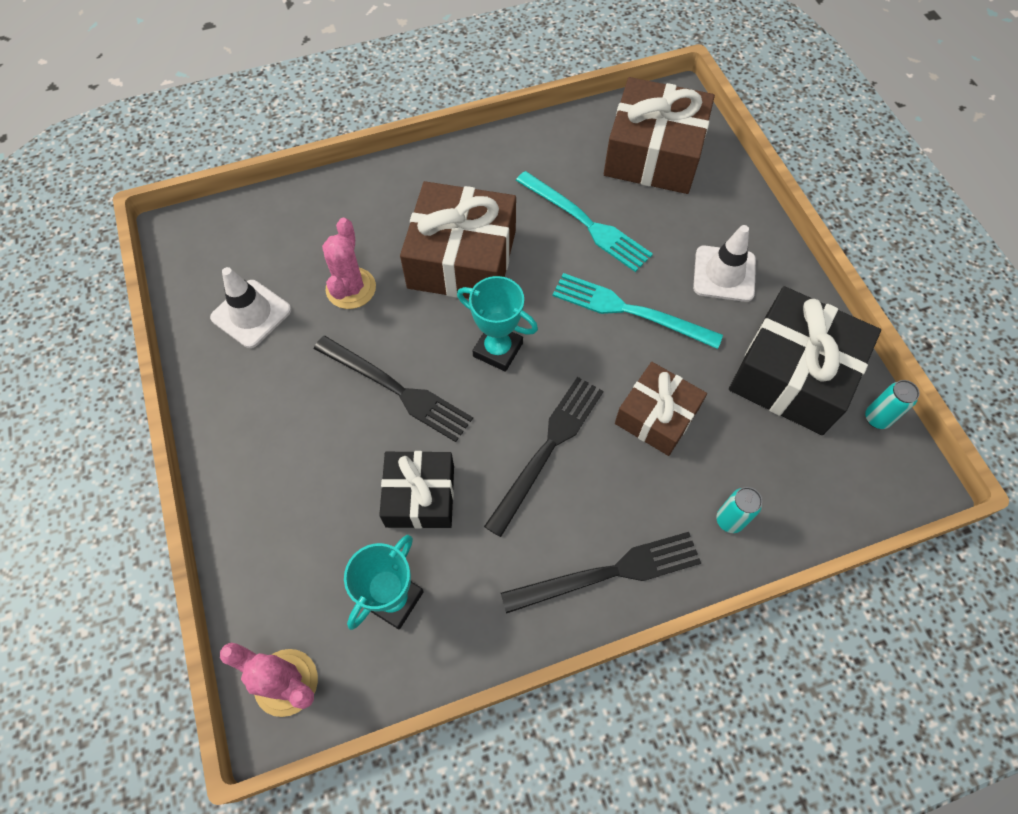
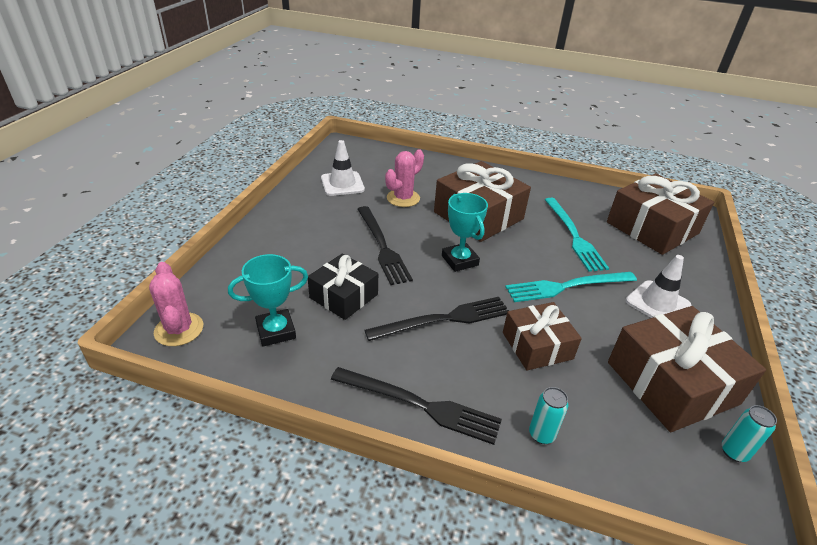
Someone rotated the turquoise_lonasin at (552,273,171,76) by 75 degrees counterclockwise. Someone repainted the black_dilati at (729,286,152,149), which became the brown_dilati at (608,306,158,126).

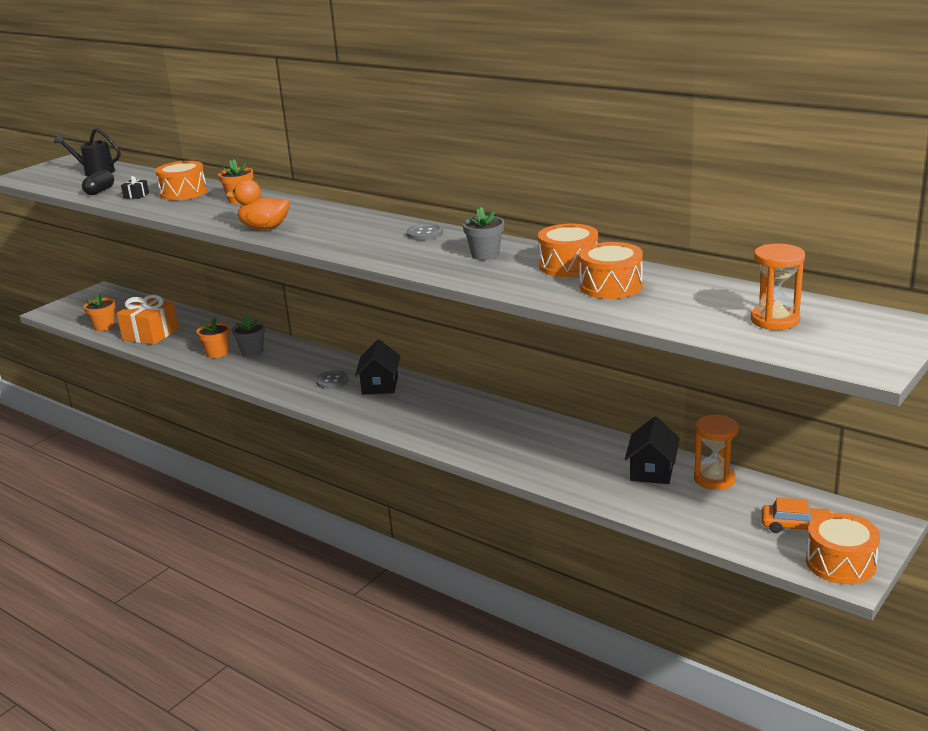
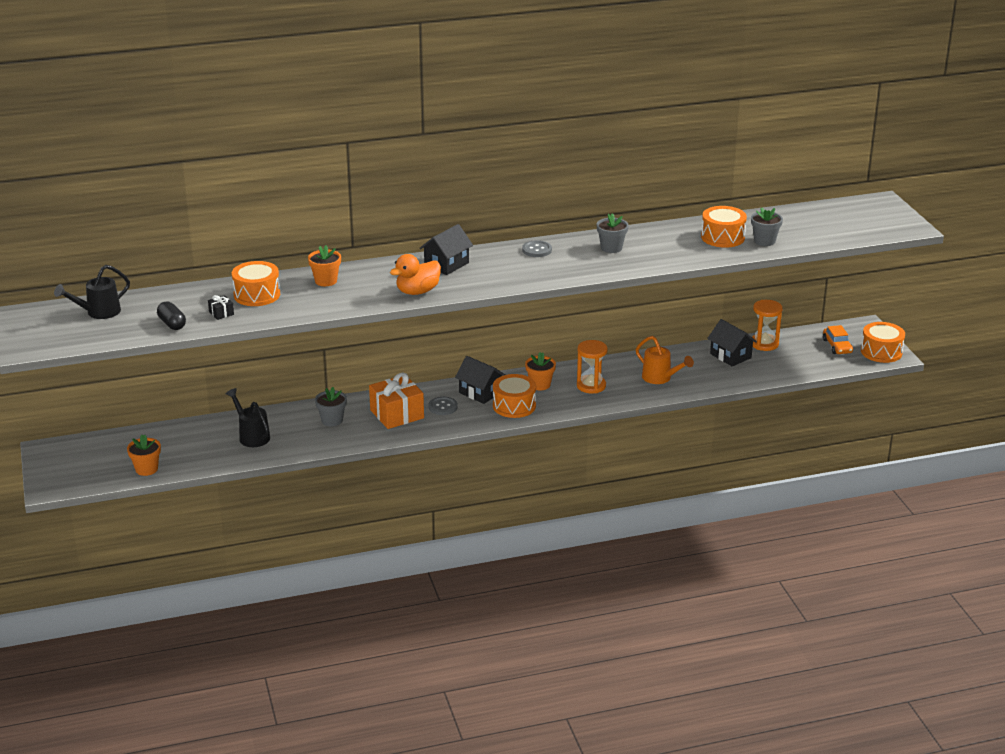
Someone carried the orange_dilati from (116,295,63,50) to (369,373,55,56). Someone carried the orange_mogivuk from (196,317,34,41) to (525,352,31,38). Someone carried the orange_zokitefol from (538,224,60,53) to (493,374,43,44). Someone carried the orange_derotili from (751,244,54,86) to (577,340,30,54). Someone rotated the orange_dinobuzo at (762,497,71,36) by 120 degrees clockwise. Someone put down the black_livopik at (226,388,44,59). Someone put down the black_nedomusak at (420,224,53,51). Someone put down the orange_livopik at (636,336,58,48). Someone put down the grey_mogivuk at (751,207,32,39).

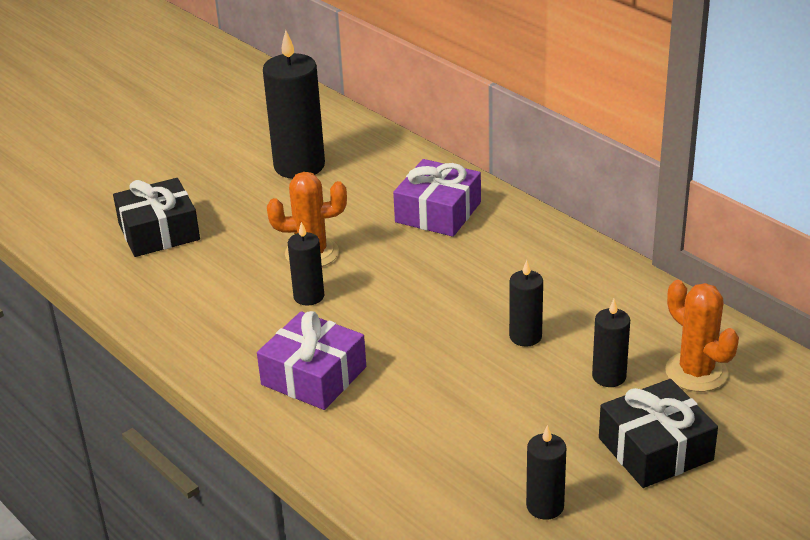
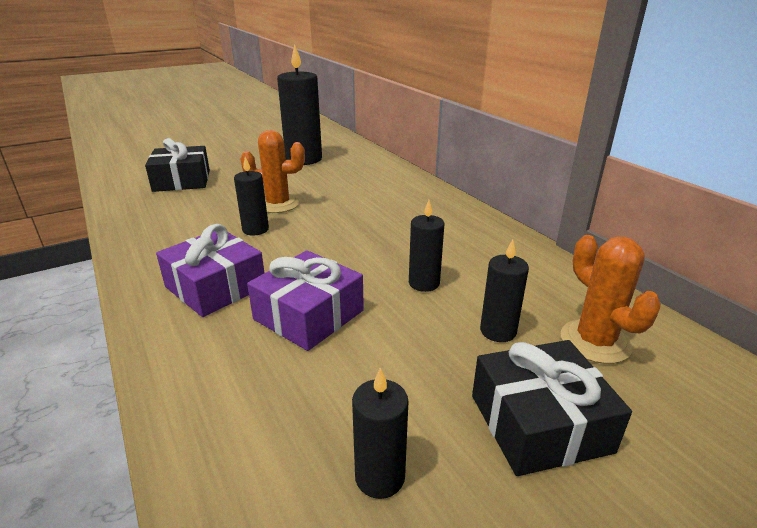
Someone carried the purple_dilati from (393,159,88,78) to (247,250,117,101).

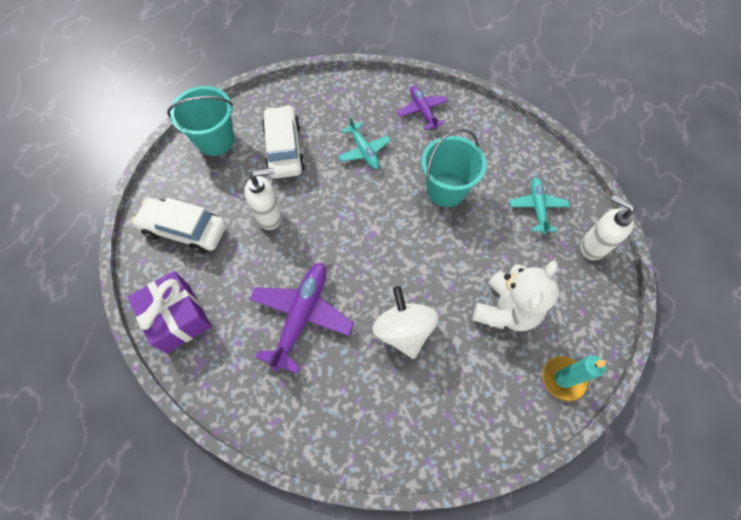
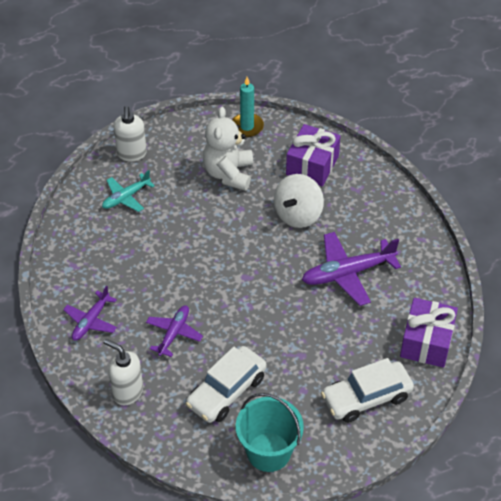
Someone rotated the white_dinobuzo at (132,198,94,56) by 90 degrees clockwise. Someone carried the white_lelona from (244,168,38,62) to (104,339,39,66). Someone repainted the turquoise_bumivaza at (338,116,53,53), which became the purple_bumivaza at (146,305,57,52). Someone took away the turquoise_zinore at (421,128,66,79). Someone rotated the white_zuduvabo at (473,261,86,70) by 75 degrees counterclockwise. Someone put down the purple_dilati at (286,124,54,62).

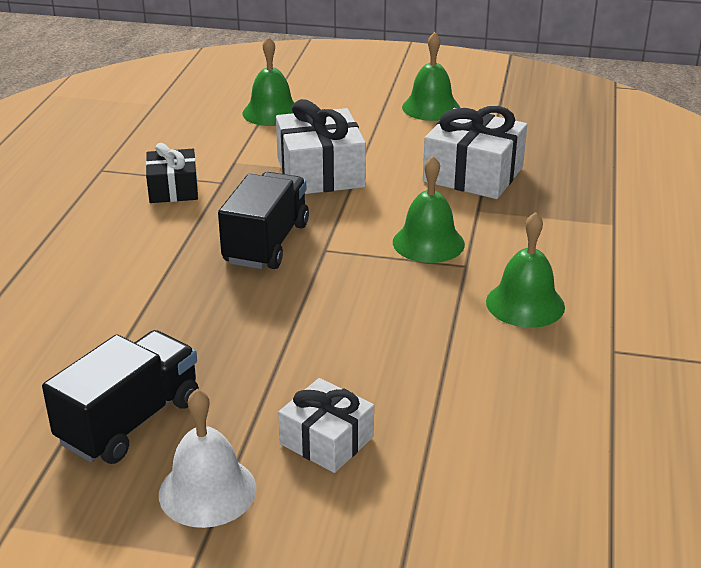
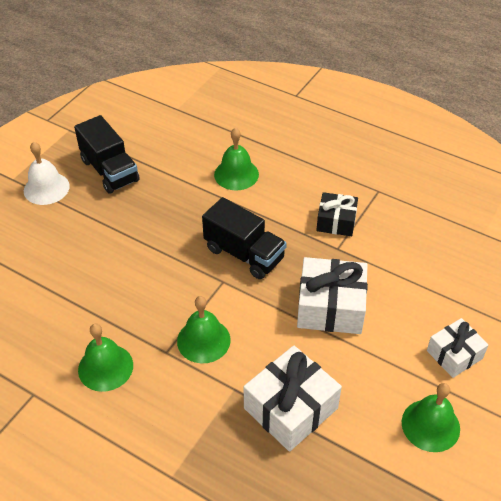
Someone carried the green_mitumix from (242,36,52,90) to (214,128,45,62). Someone carried the white_dilati from (278,378,96,95) to (427,318,62,60).

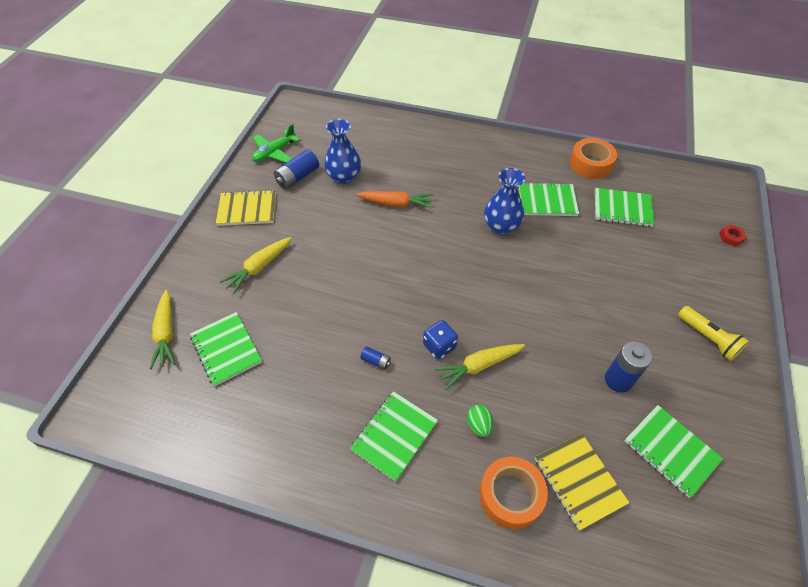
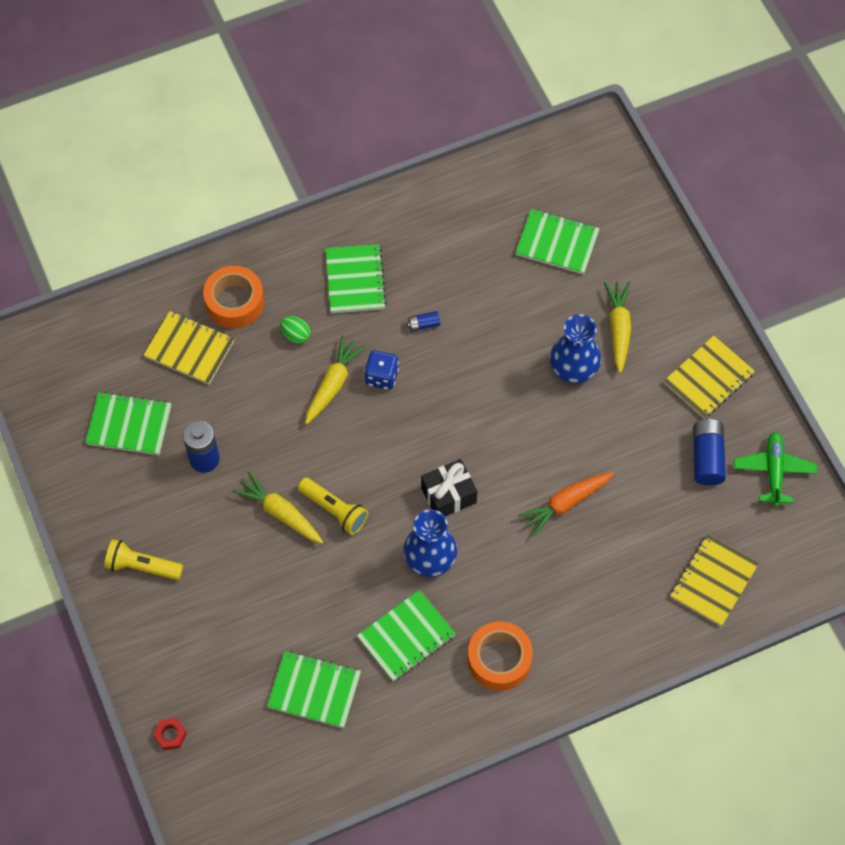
Someone carried the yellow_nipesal from (150,290,25,79) to (232,471,91,73). Someone carried the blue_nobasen from (324,119,37,65) to (550,314,51,69). Someone carried the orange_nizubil from (570,138,47,41) to (468,621,65,70). Someone rotated the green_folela at (595,188,60,39) by 45 degrees clockwise. Someone put down the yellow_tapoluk at (298,478,70,57). Someone put down the black_dilati at (421,459,56,57). Someone put down the yellow_folela at (670,534,89,92).

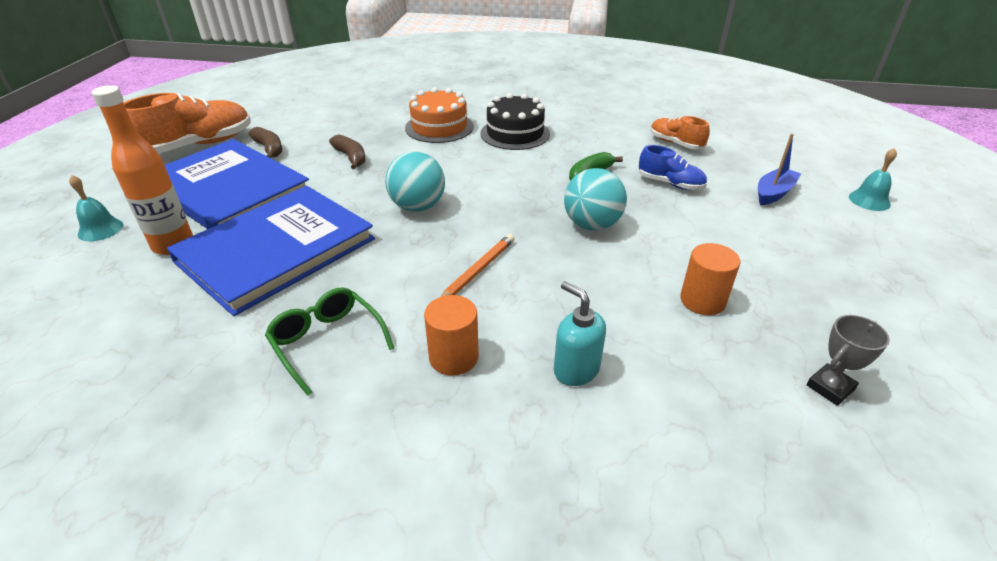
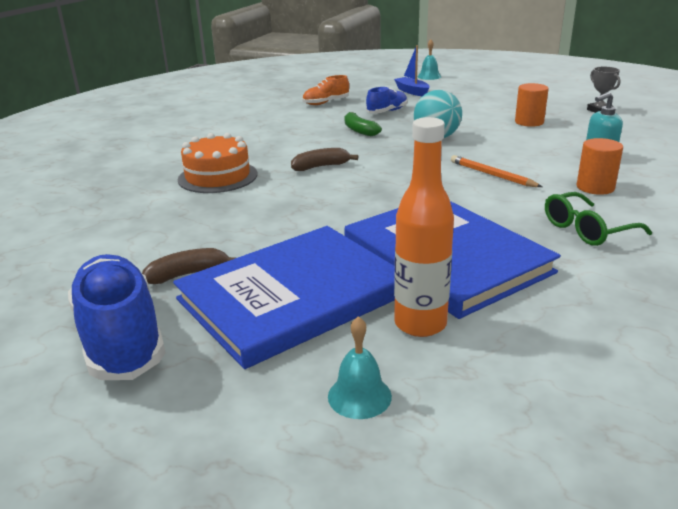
Someone repainted the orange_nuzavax at (124,93,127,60), which became the blue_nuzavax at (68,254,98,126). Someone carried the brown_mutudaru from (329,134,37,35) to (291,148,68,23). Someone took away the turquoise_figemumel at (385,152,60,60). Someone took away the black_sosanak at (480,93,70,57).

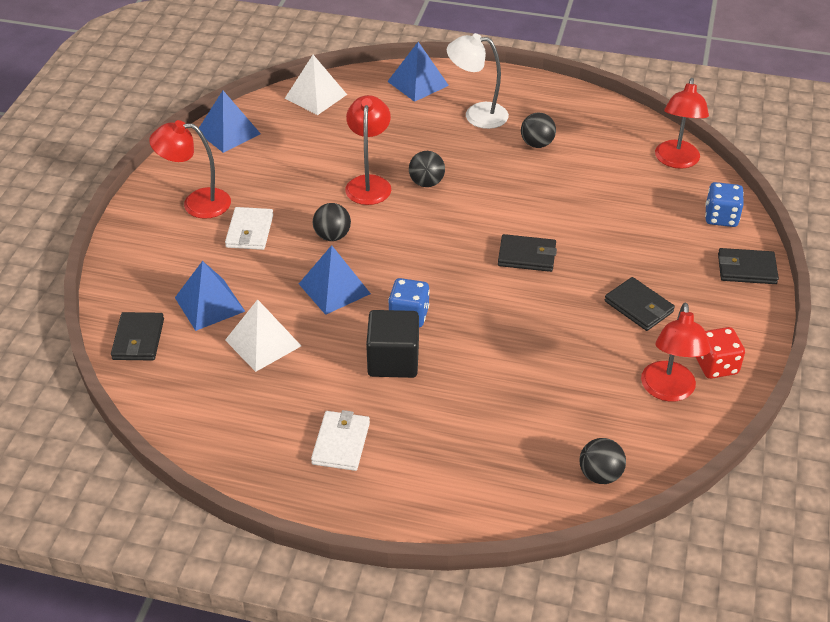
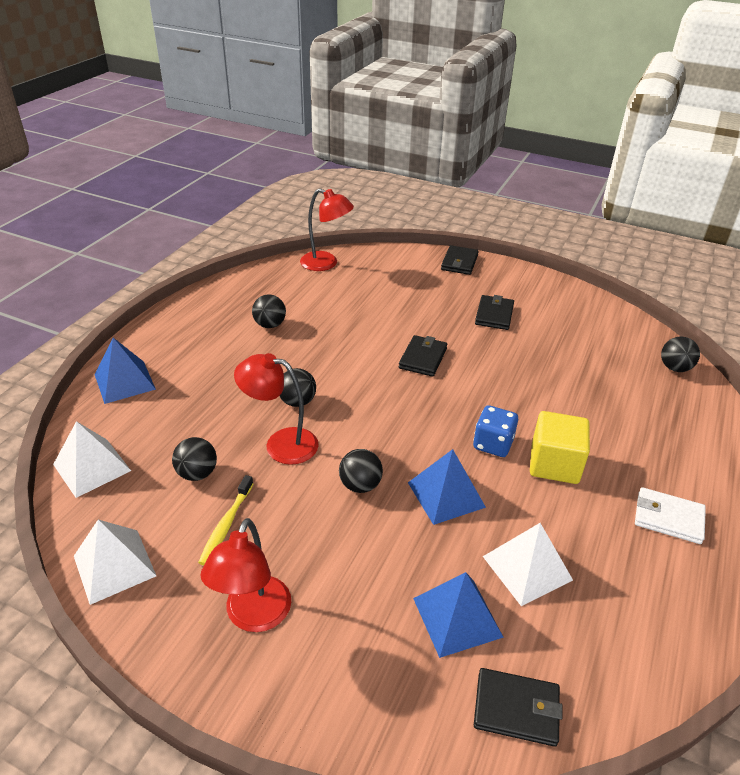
Someone repainted the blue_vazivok at (199,91,62,62), which became the white_vazivok at (74,520,82,85). Someone took away the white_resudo at (225,207,48,43). Someone repainted the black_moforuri at (366,310,53,68), which became the yellow_moforuri at (530,411,60,73). Someone took away the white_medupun at (447,33,62,96). Someone rotated the black_resudo at (605,277,70,54) by 45 degrees counterclockwise. Someone took away the red_medupun at (641,303,69,99). Someone took away the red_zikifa at (696,327,49,52). Someone took away the blue_zikifa at (705,182,39,45). Someone put down the black_figemumel at (172,437,45,44). Someone put down the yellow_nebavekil at (198,475,55,91).

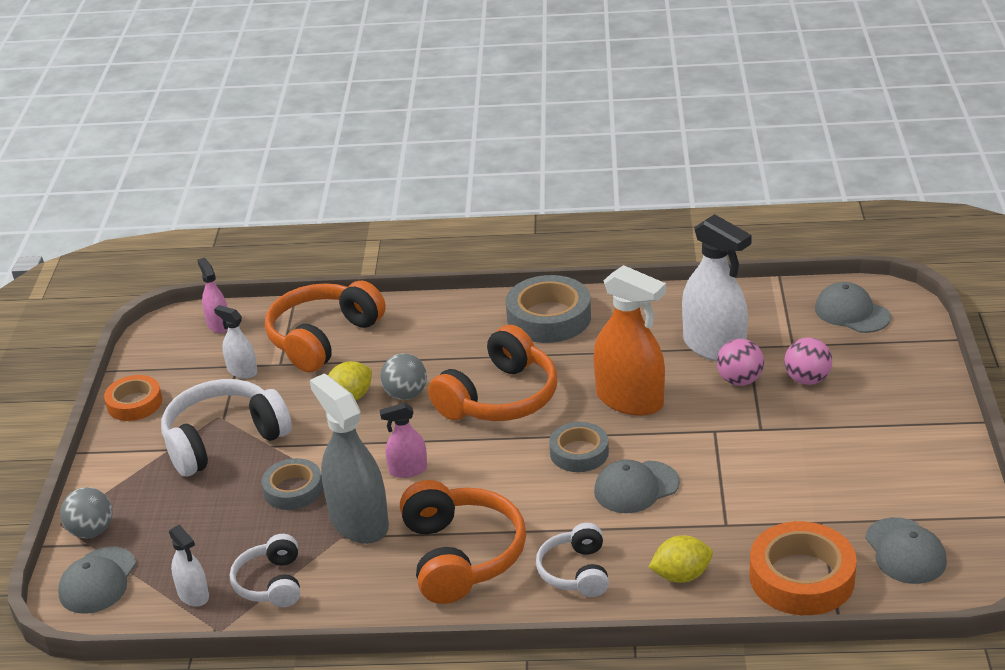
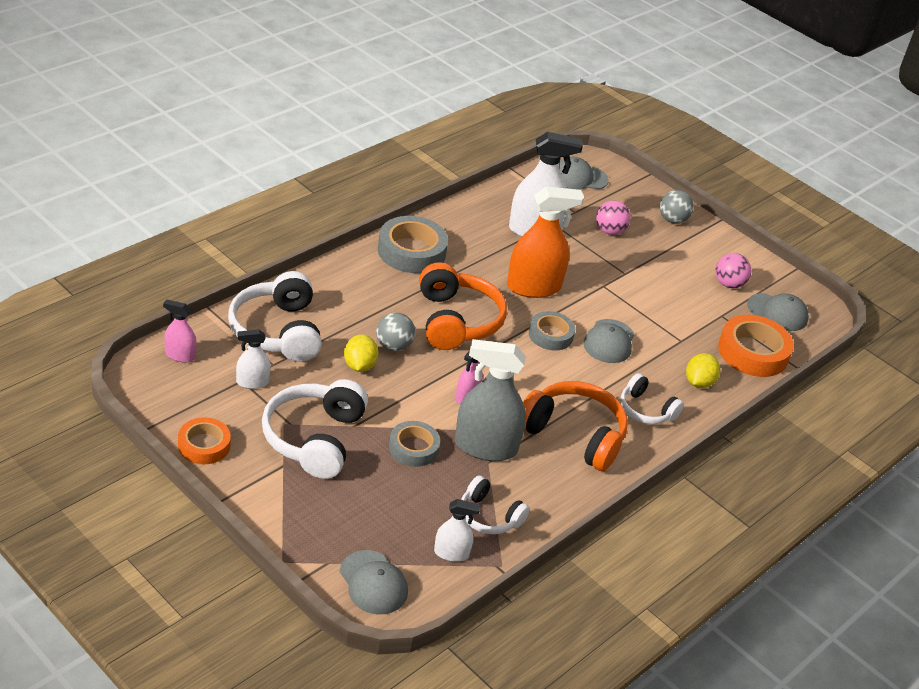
Someone carried the grey_figemumel from (60,487,52,51) to (660,190,34,34). Someone repainted the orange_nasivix at (265,280,121,92), which became the white_nasivix at (228,271,94,91). Someone carried the pink_figemumel from (717,339,47,47) to (715,253,36,35).

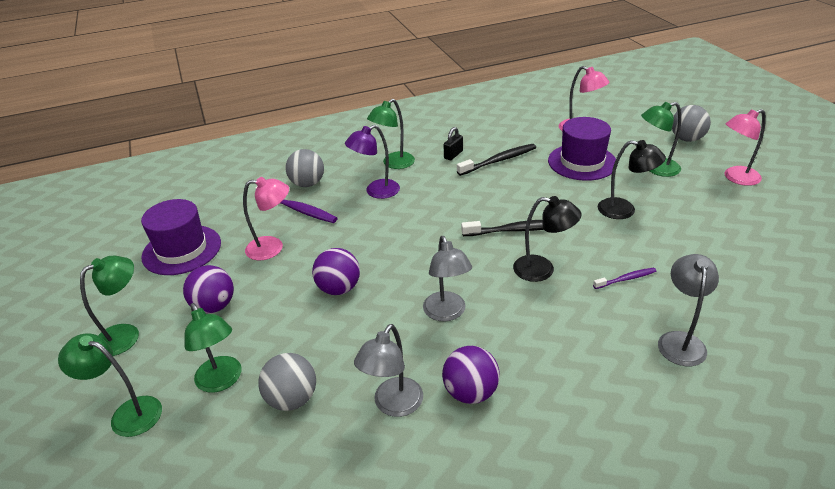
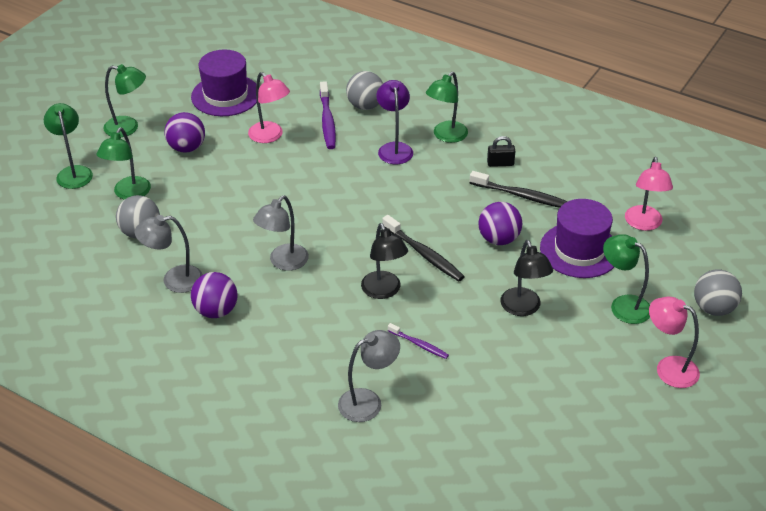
Someone carried the purple_figemumel from (312,248,48,47) to (478,202,44,43). Someone rotated the purple_medupun at (345,125,55,74) by 60 degrees clockwise. Someone rotated the green_medupun at (367,99,48,70) by 60 degrees counterclockwise.

